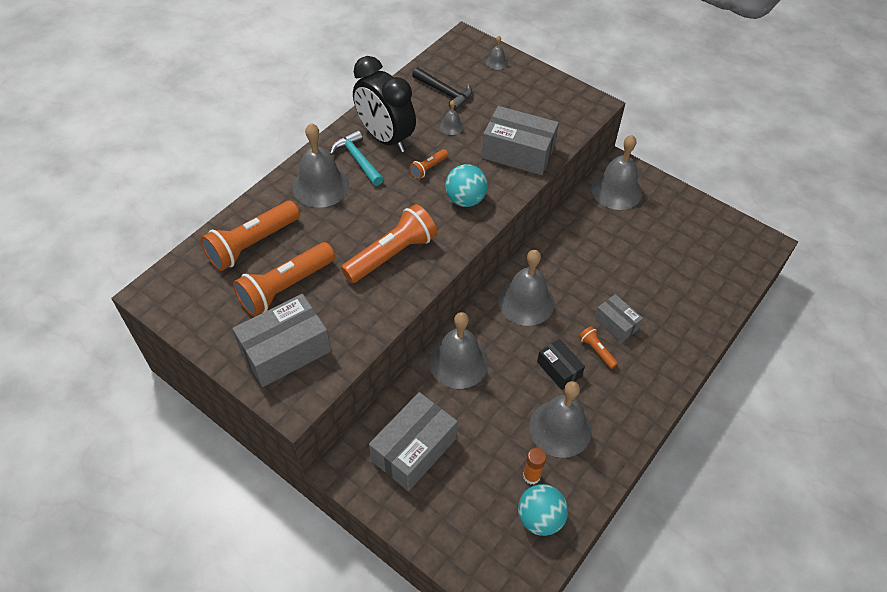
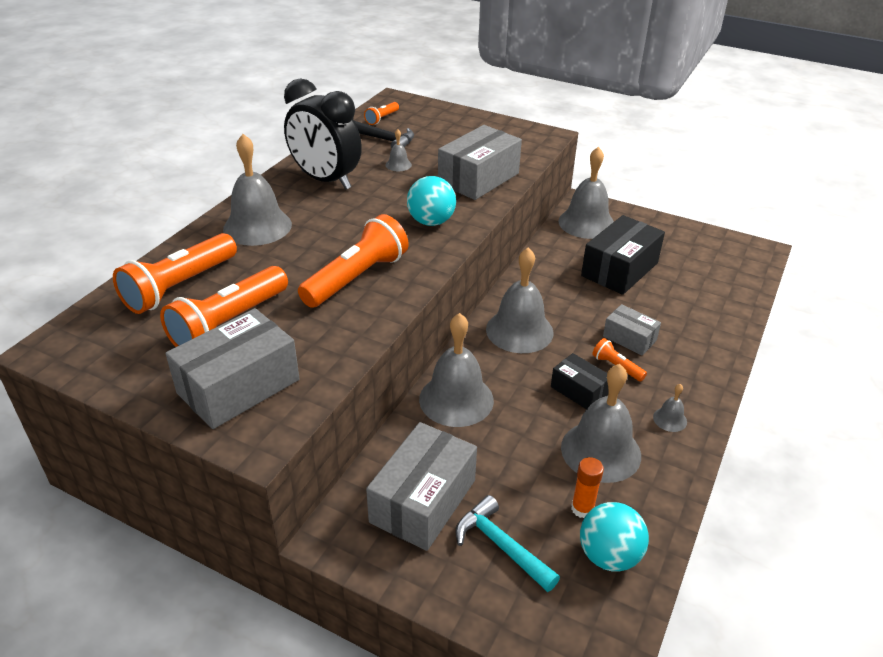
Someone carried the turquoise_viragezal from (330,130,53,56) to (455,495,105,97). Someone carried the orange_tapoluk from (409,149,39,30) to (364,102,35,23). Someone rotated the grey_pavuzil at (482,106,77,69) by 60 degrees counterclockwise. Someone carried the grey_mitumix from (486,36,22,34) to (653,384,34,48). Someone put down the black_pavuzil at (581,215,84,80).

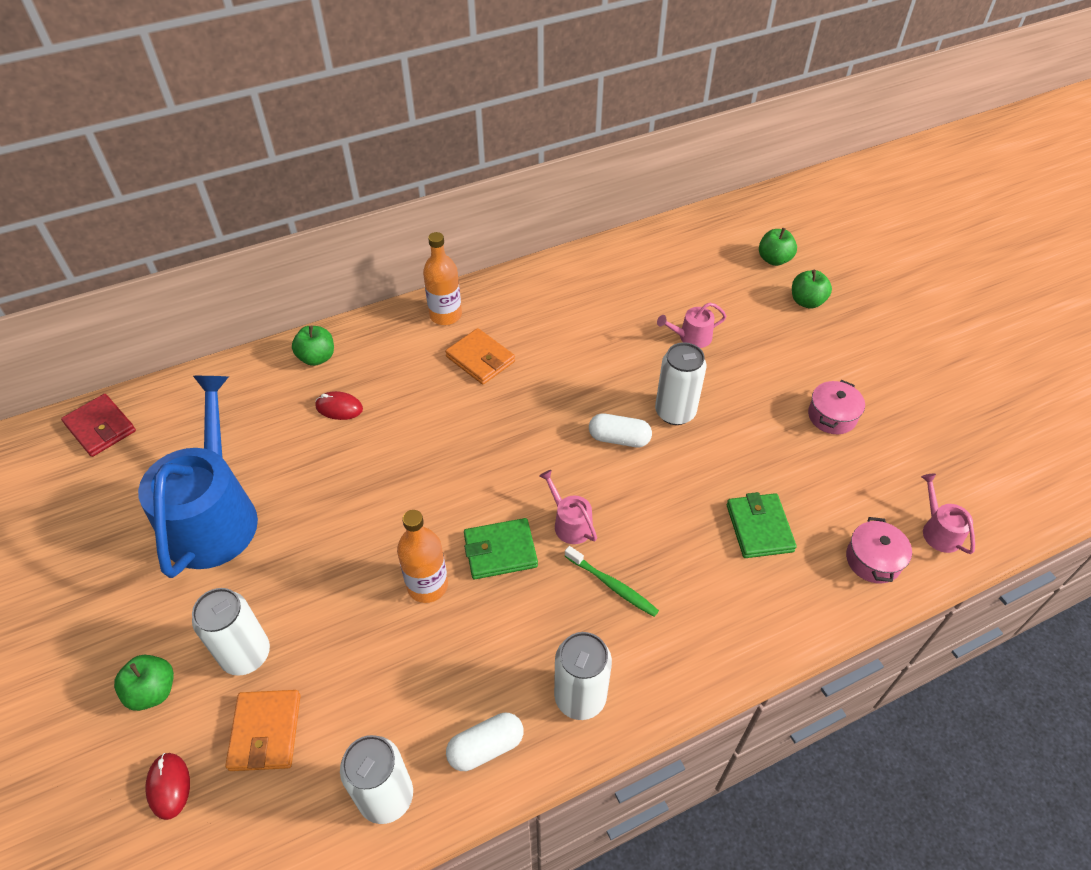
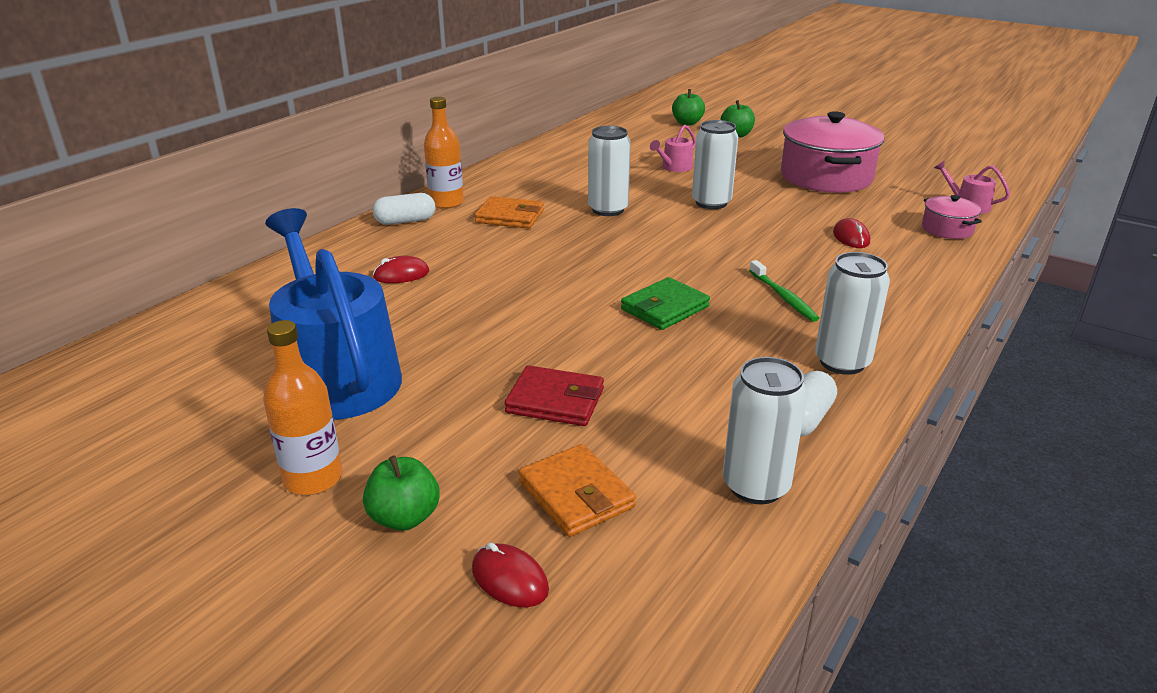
Someone carried the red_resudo from (61,394,75,63) to (505,365,99,61). Someone carried the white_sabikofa from (192,588,78,88) to (588,126,43,90). Someone took away the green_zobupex at (292,326,42,40). Someone carried the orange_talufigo from (397,510,51,93) to (263,320,80,175). Someone took away the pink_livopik at (539,470,58,74). Someone rotated the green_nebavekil at (565,546,94,71) by 60 degrees clockwise. Someone carried the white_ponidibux from (589,413,63,34) to (373,193,62,32). Someone swapped the green_resudo at (727,492,70,66) for the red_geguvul at (833,218,37,30). Someone scaled the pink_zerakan at (808,380,57,54) by 2.09.

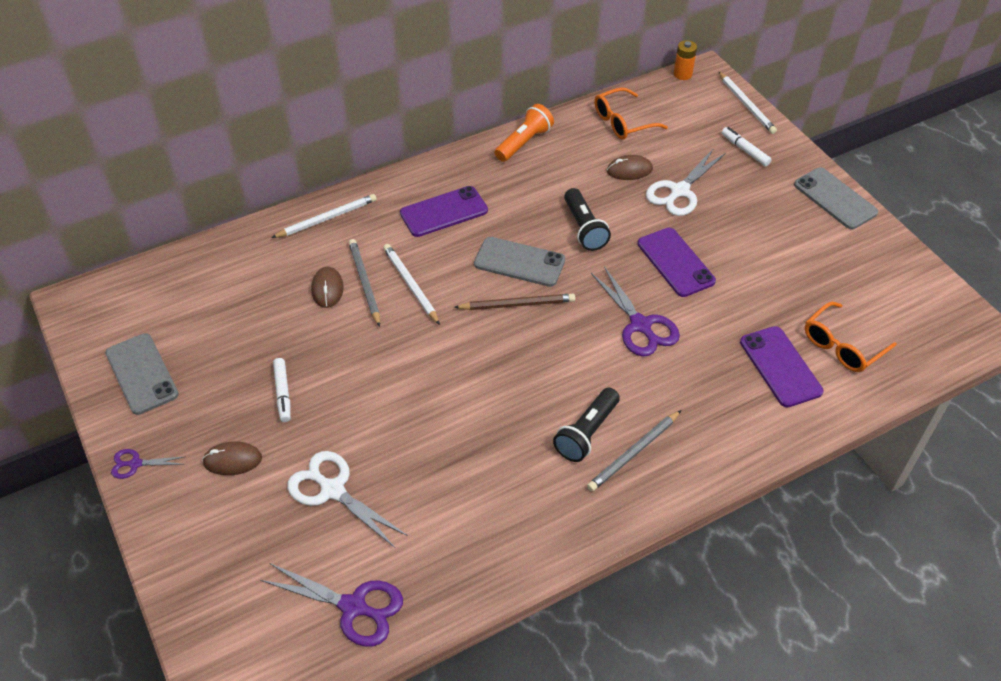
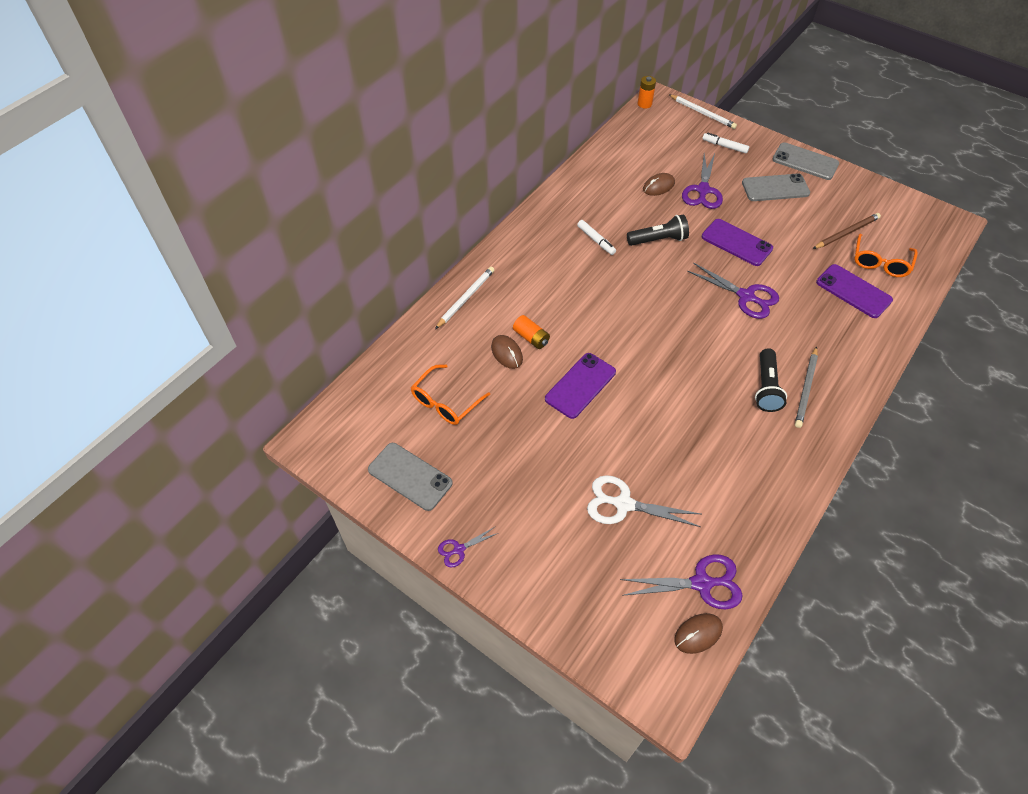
Someone carried the brown_geguvul from (202,441,60,34) to (674,613,49,41). Someone carried the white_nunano from (273,358,18,64) to (577,220,39,35). Someone swapped the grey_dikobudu at (349,239,31,88) for the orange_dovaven at (513,315,37,34). Someone took away the white_dikobudu at (383,244,57,81). Someone carried the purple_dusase from (400,186,88,51) to (545,353,71,66). Someone carried the brown_dikobudu from (454,294,121,16) to (813,213,68,36). Someone carried the grey_dusase from (474,237,91,50) to (742,173,68,28). Someone took away the orange_tapoluk at (495,104,59,58). Someone rotated the black_tapoluk at (564,188,47,63) by 60 degrees counterclockwise. Someone carried the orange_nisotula from (594,87,74,53) to (411,364,79,61). Someone repainted the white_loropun at (646,148,80,68), which became the purple_loropun at (682,153,41,56).

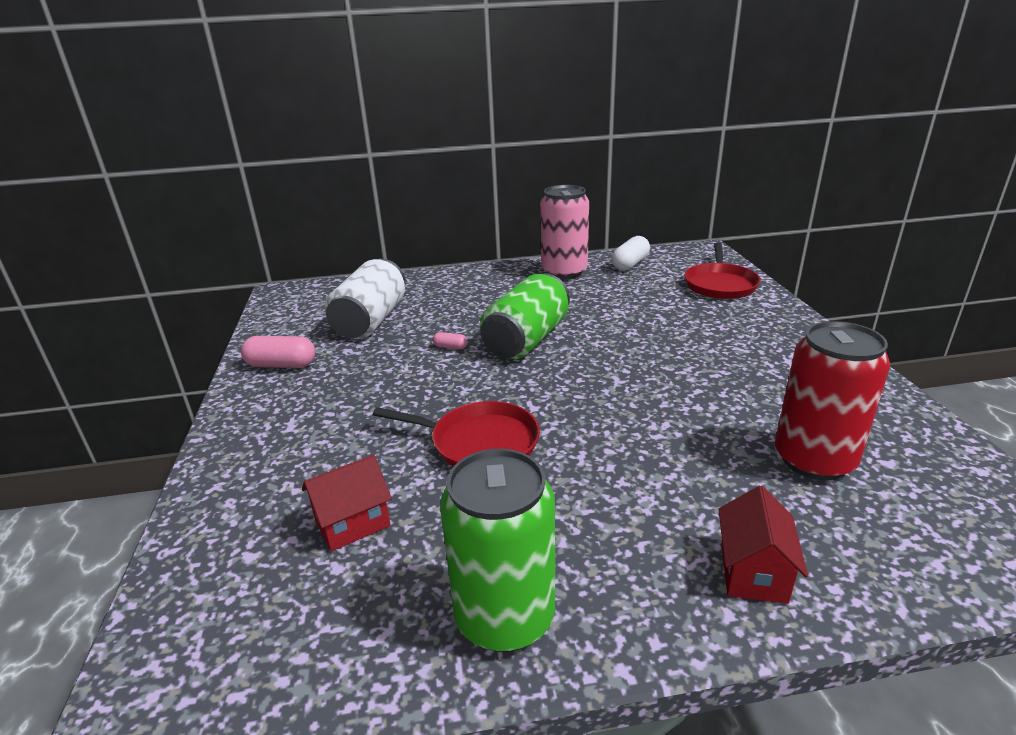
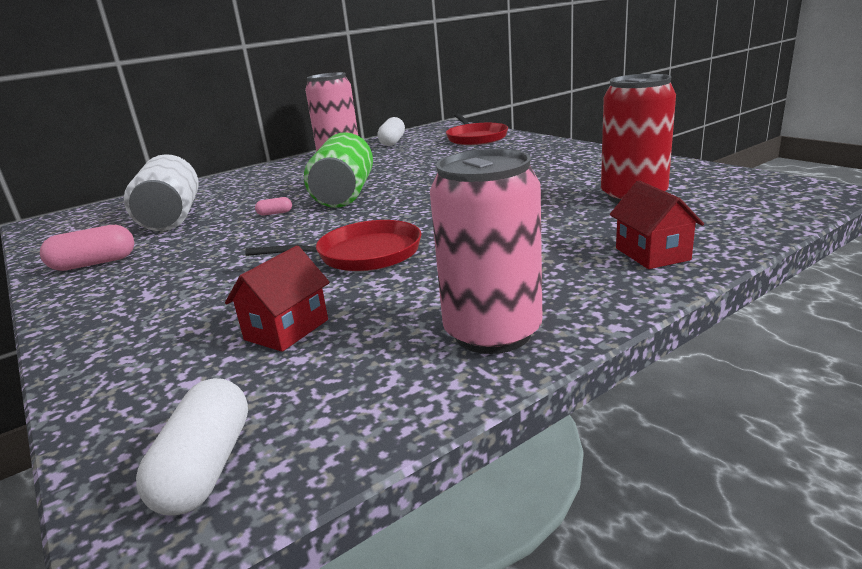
Someone repainted the green_sabikofa at (440,449,115,203), which became the pink_sabikofa at (430,149,112,205). Someone put down the white_ponidibux at (136,378,112,137).

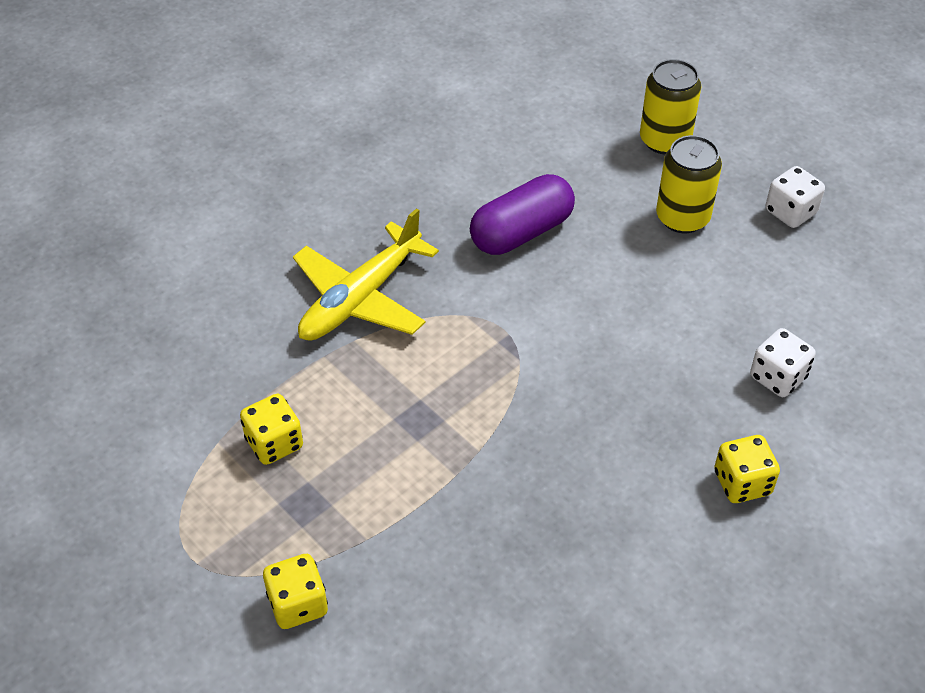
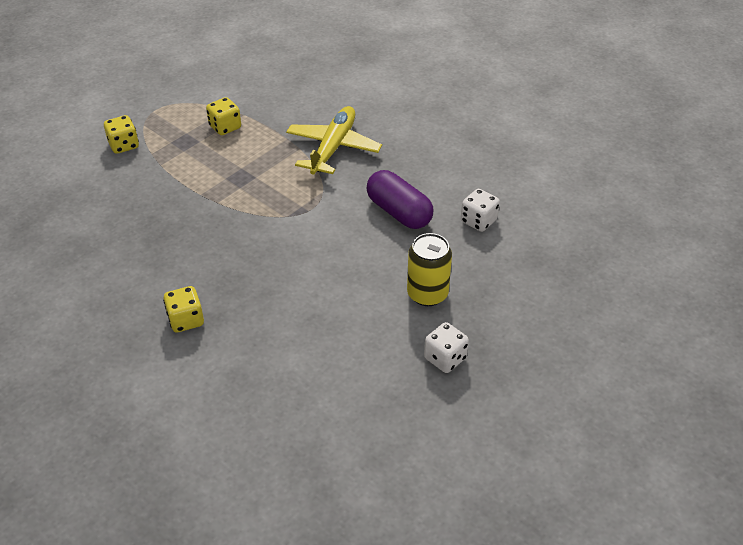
Someone rotated the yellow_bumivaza at (293,208,146,133) by 75 degrees clockwise. Someone took away the yellow_sabikofa at (640,59,62,96). Someone carried the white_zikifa from (750,328,66,69) to (461,189,39,43).

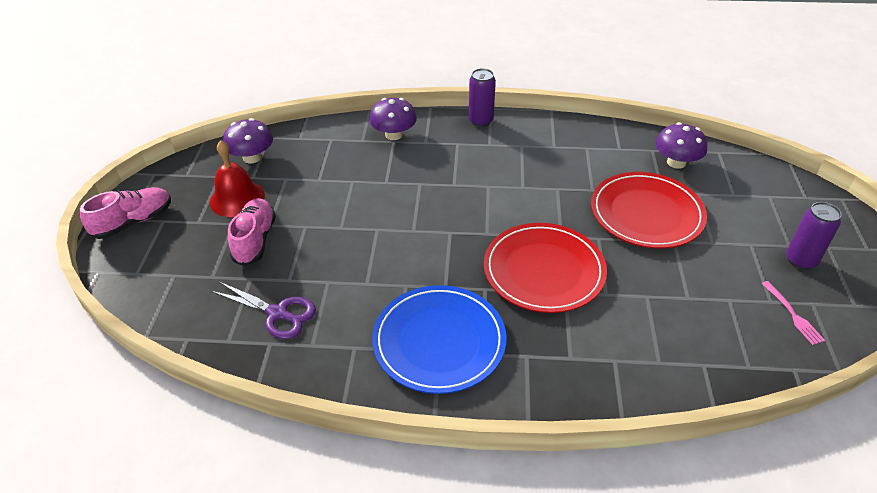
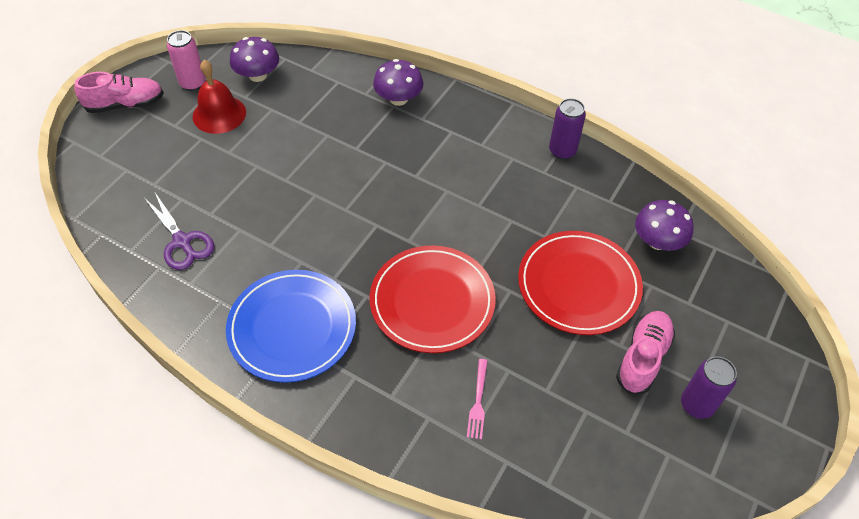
Someone carried the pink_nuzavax from (228,198,48,68) to (616,311,59,83). Someone carried the purple_sabikofa from (469,68,27,59) to (549,98,37,62). Someone carried the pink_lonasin from (762,281,63,64) to (467,359,21,81). Someone put down the pink_sabikofa at (167,30,38,61).

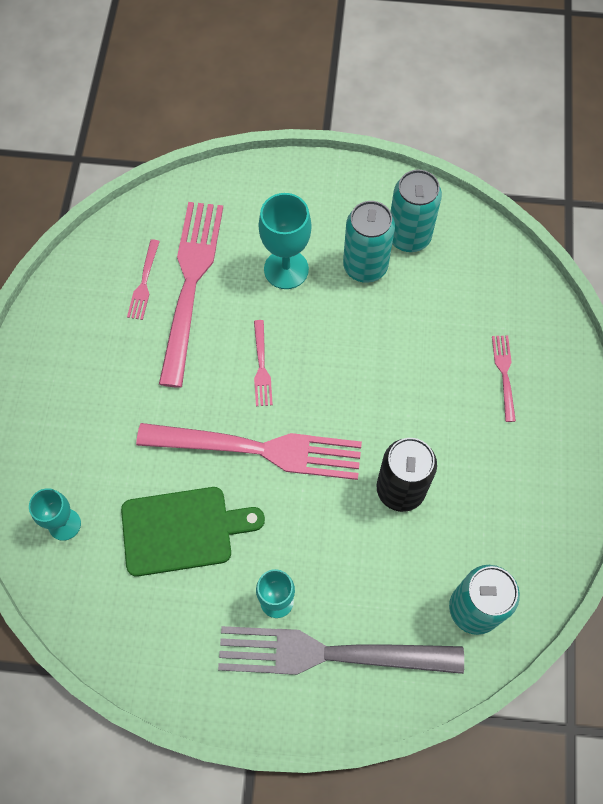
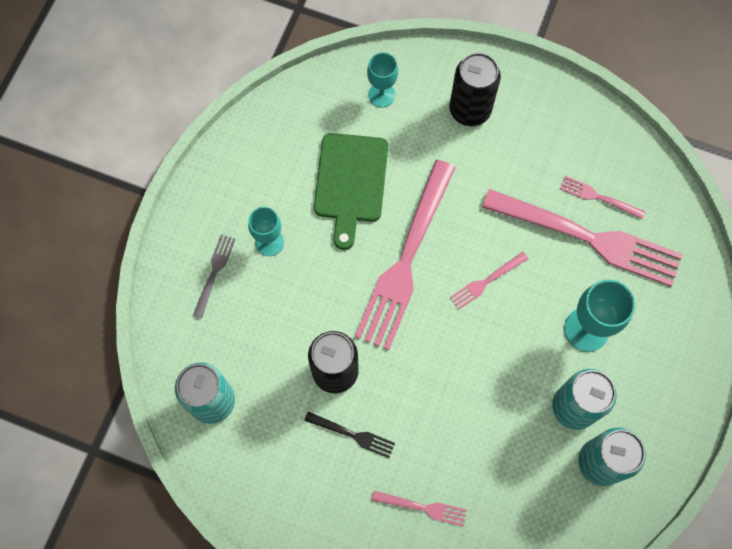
Someone scaled the grey_lonasin at (218,626,246,49) by 0.43. Someone rotated the pink_lonasin at (254,320,19,86) by 45 degrees counterclockwise. Someone put down the black_lonasin at (304,412,91,46). Someone put down the black_sabikofa at (449,53,52,73).

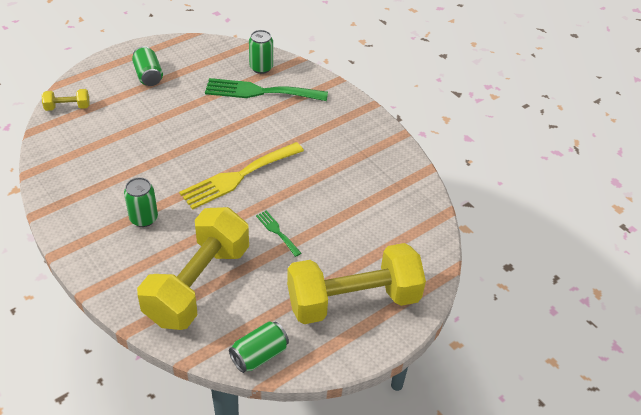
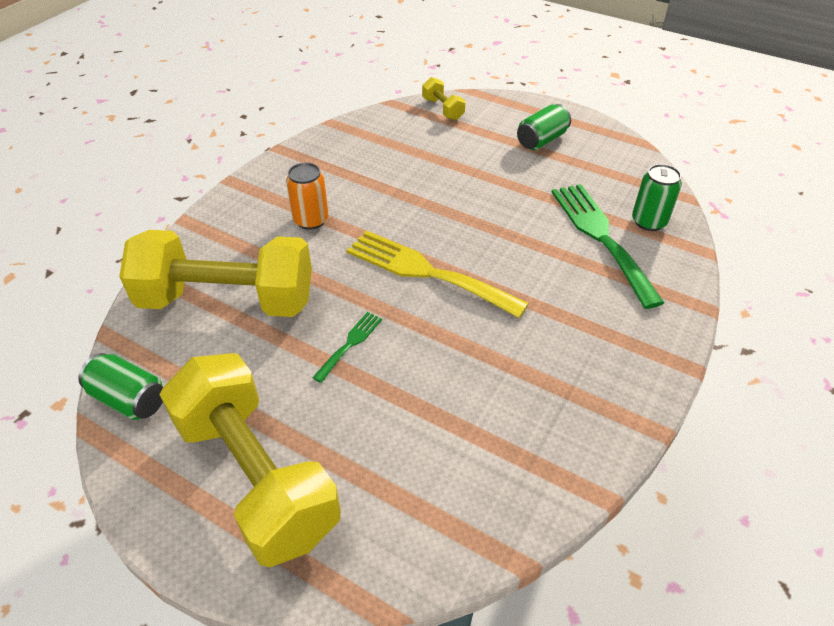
Someone repainted the green_sabikofa at (124,177,34,50), which became the orange_sabikofa at (286,163,43,67).

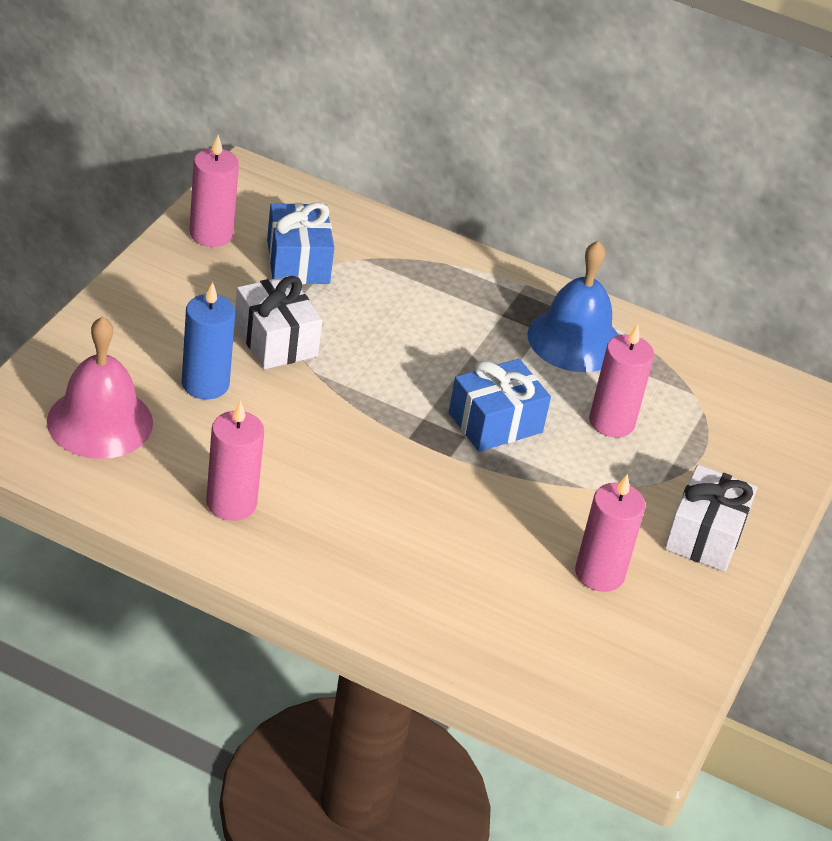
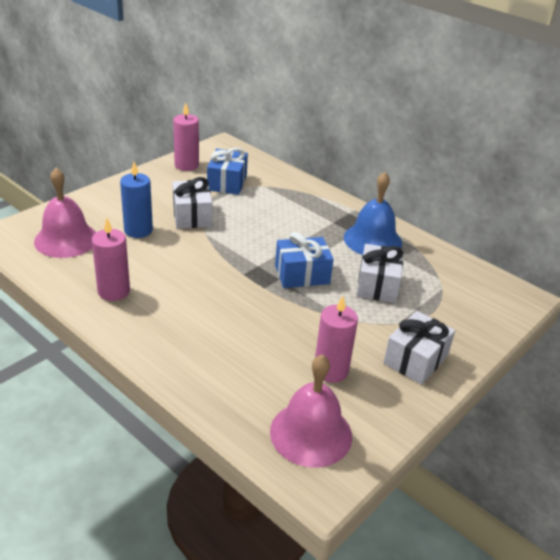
Someone swapped the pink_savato at (589,324,65,113) for the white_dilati at (356,244,48,59). Someone put down the pink_mitumix at (270,354,82,114).

